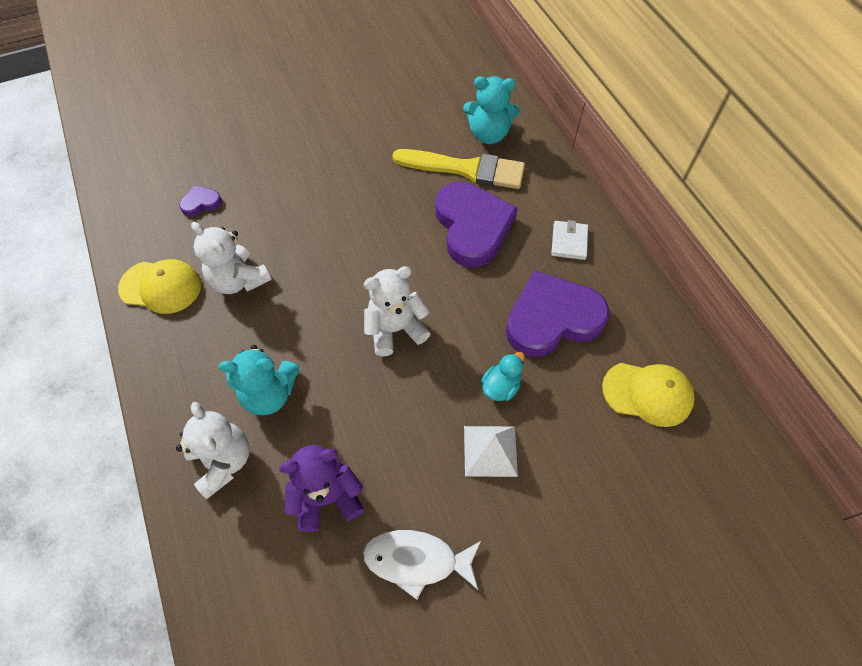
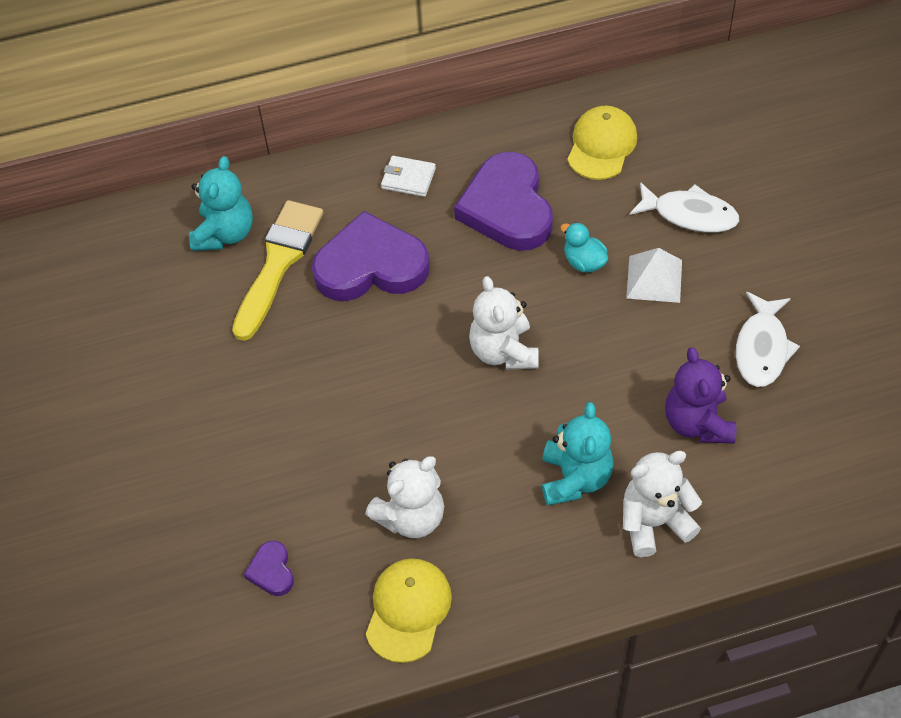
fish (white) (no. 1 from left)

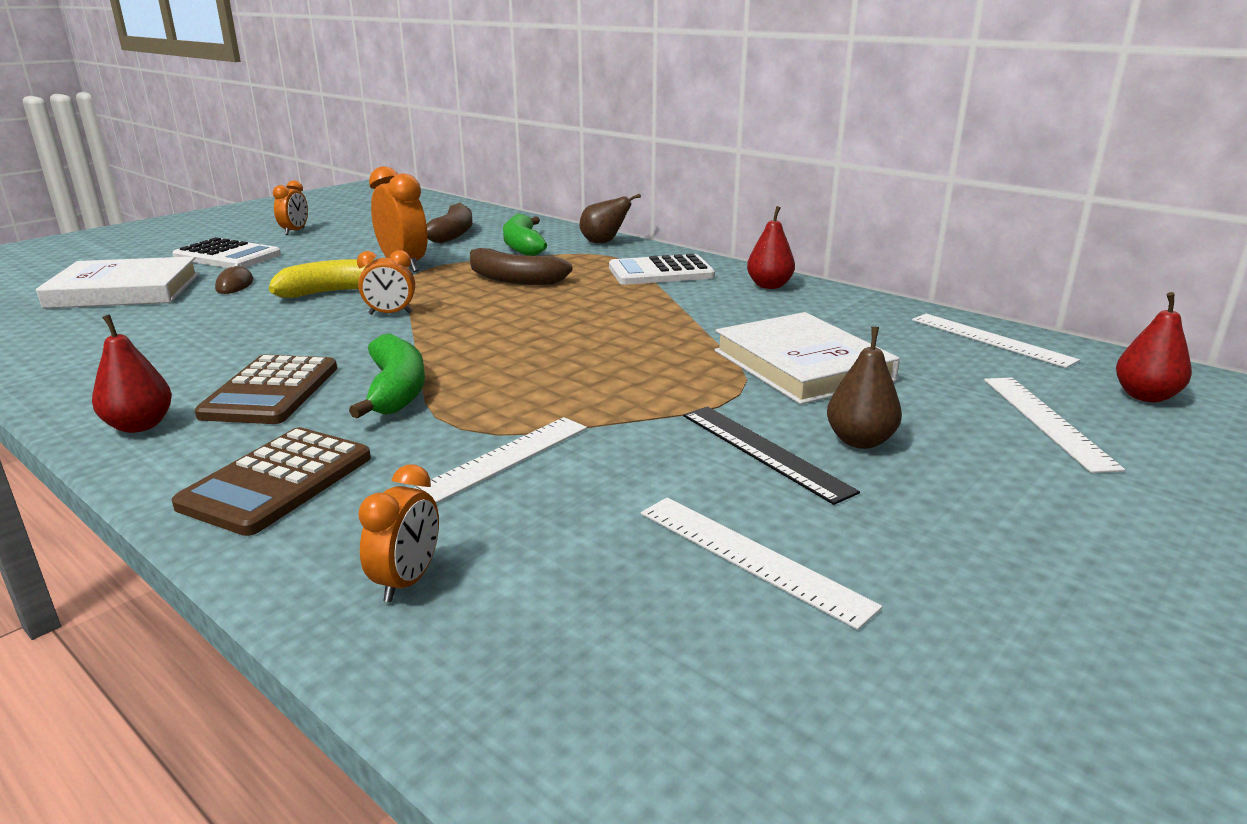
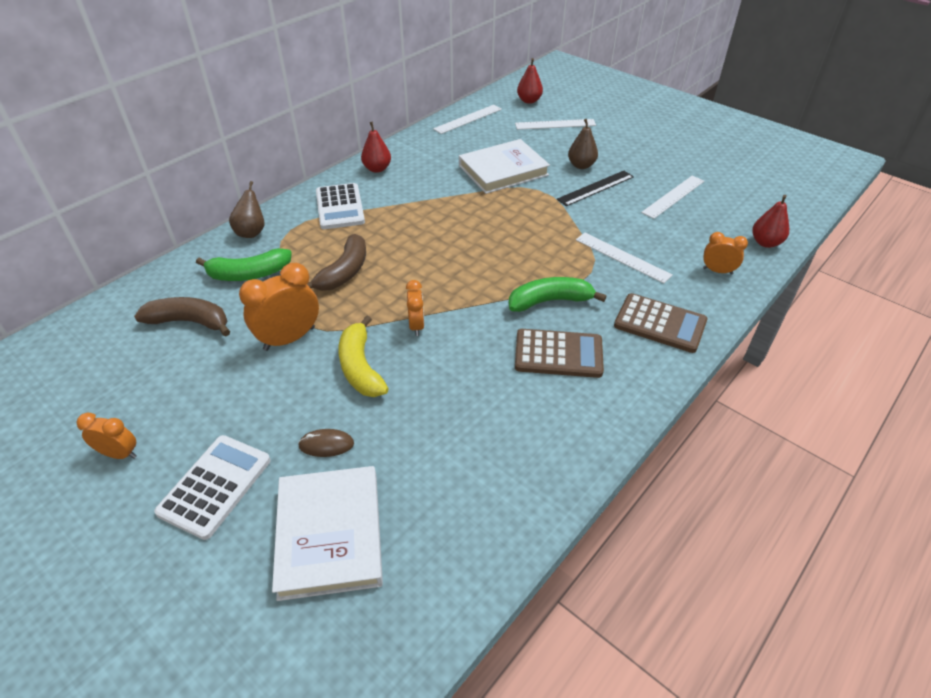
pear (red) (no. 3 from left)

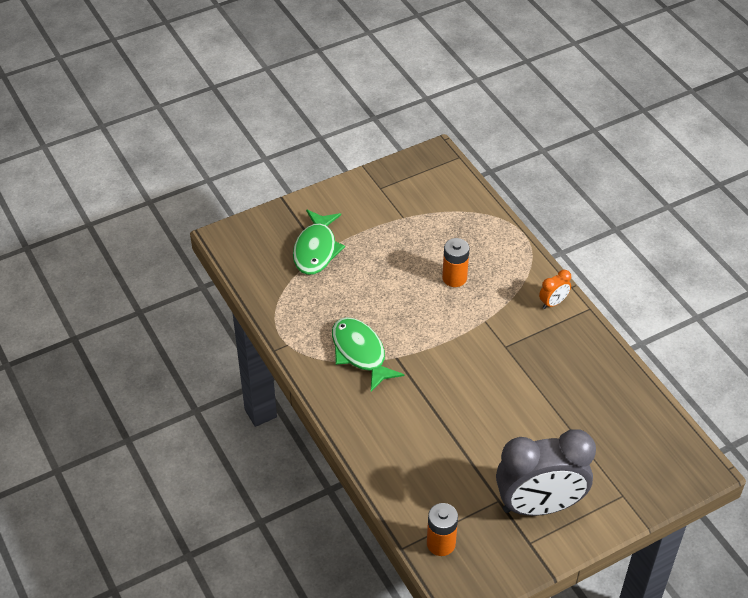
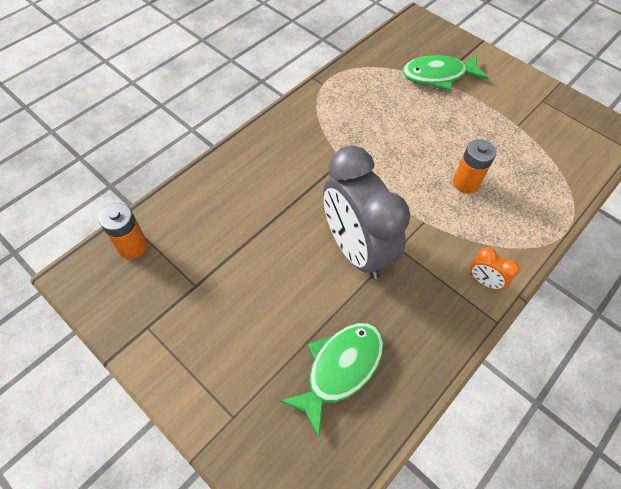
fish (green) (no. 1 from left)
clock (grey)

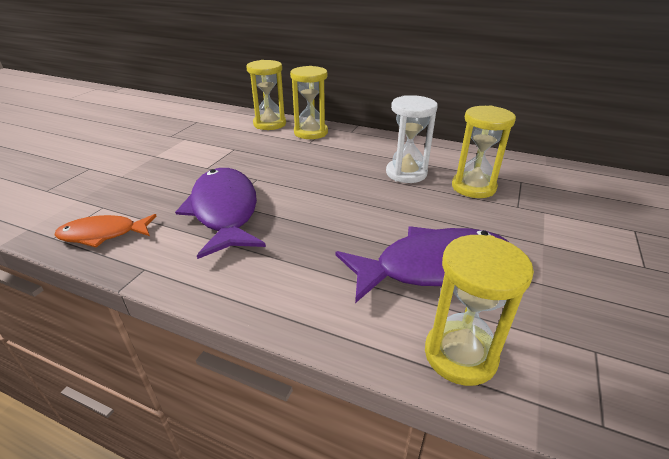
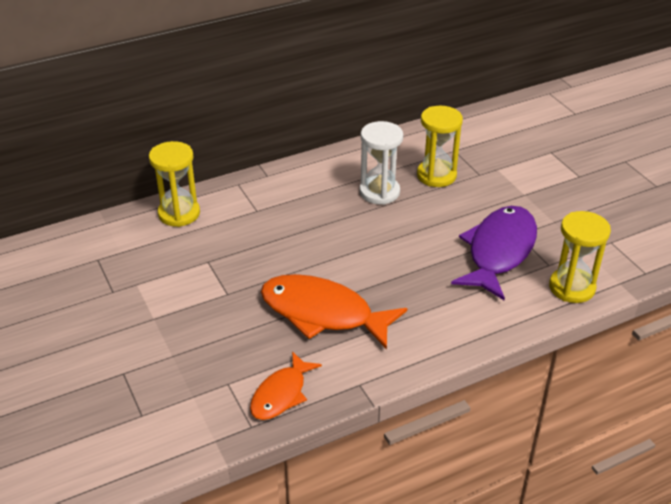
hourglass (yellow) (no. 2 from left in the first image)
fish (orange) (no. 2 from left)

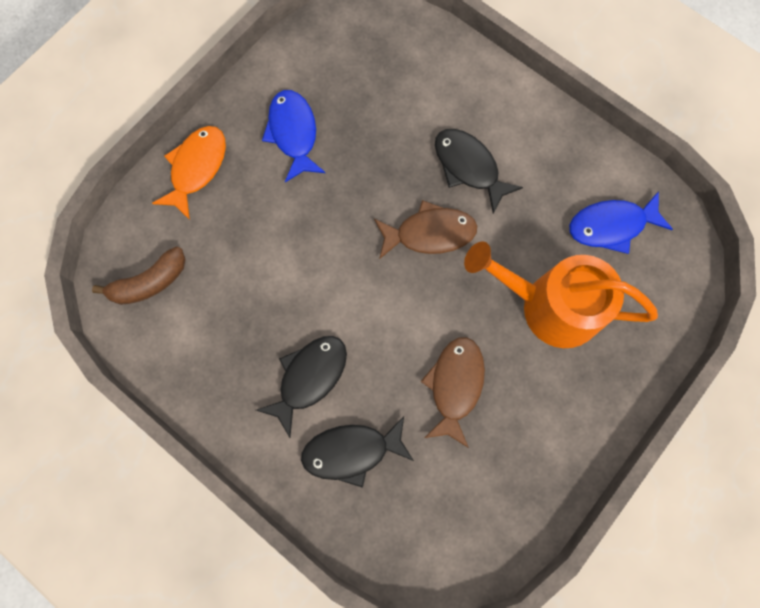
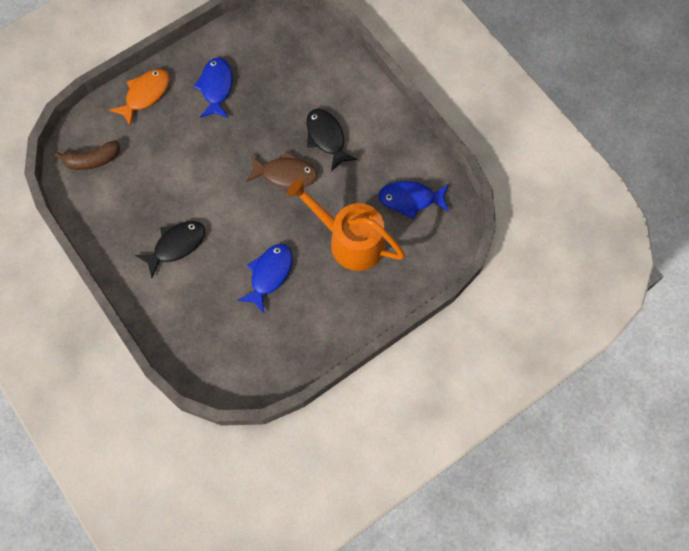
fish (blue) (no. 2 from left)
fish (black) (no. 2 from left in the first image)

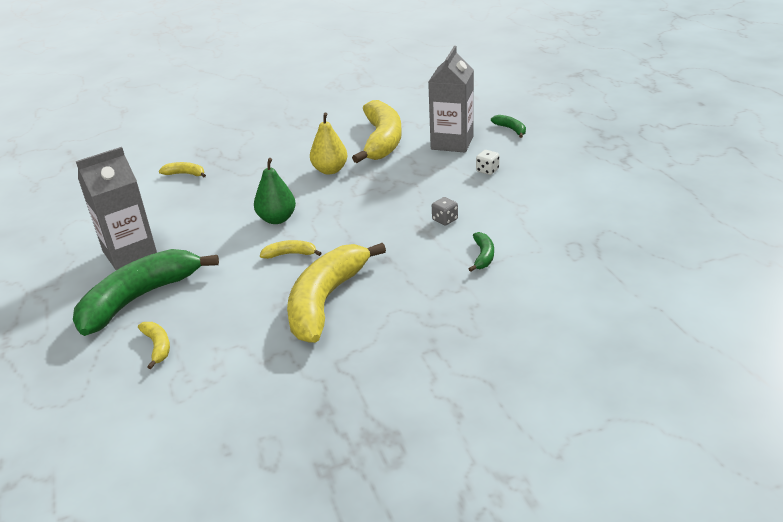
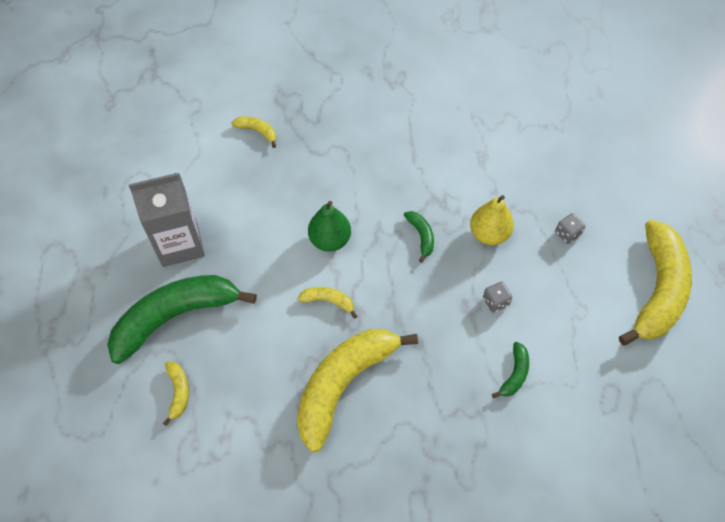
carton (grey) (no. 2 from left in the first image)
banana (yellow) (no. 5 from left)
pear (yellow)
banana (green) (no. 2 from left)
dice (grey) (no. 2 from left)

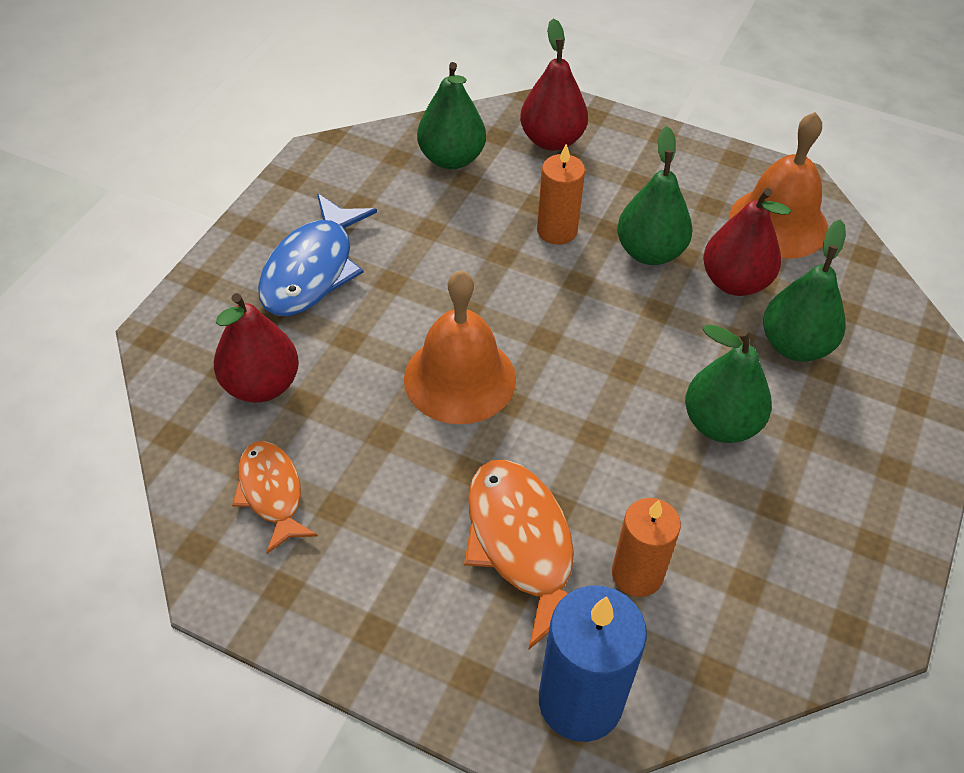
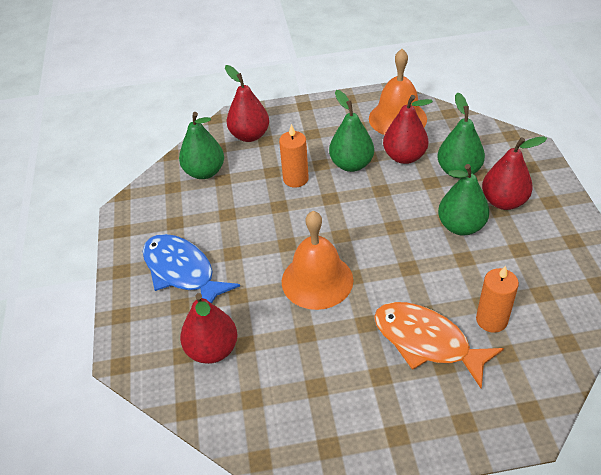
fish (blue)
fish (orange) (no. 1 from left in the first image)
candle (blue)
pear (red) (no. 4 from left)

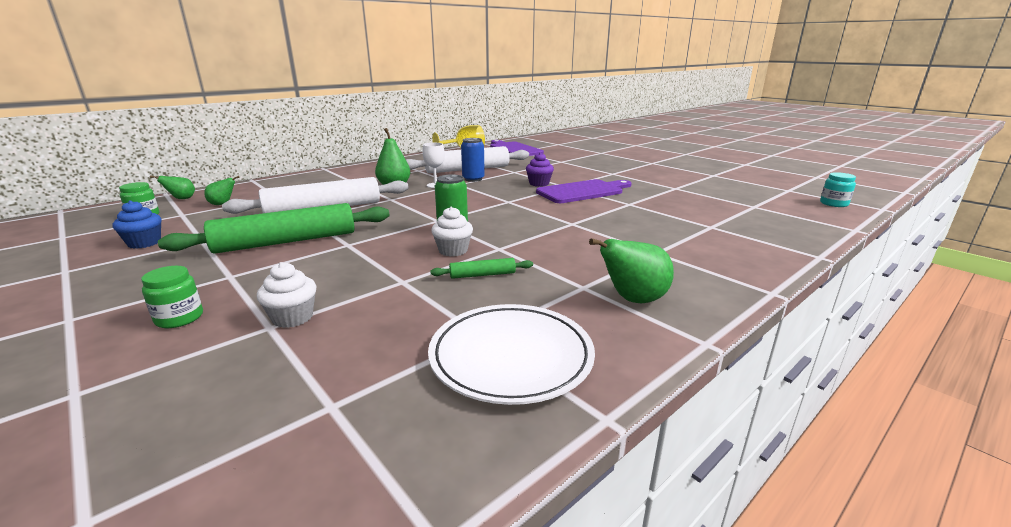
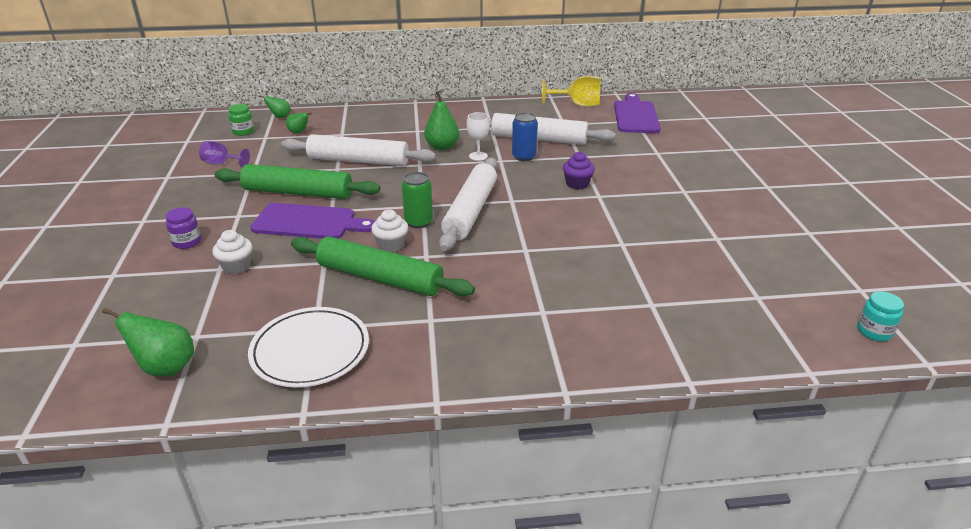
cutting board (purple) (no. 1 from left)
goblet (purple)
pear (green) (no. 1 from left)
rolling pin (green) (no. 2 from left)
jar (purple)
rolling pin (white) (no. 2 from left)

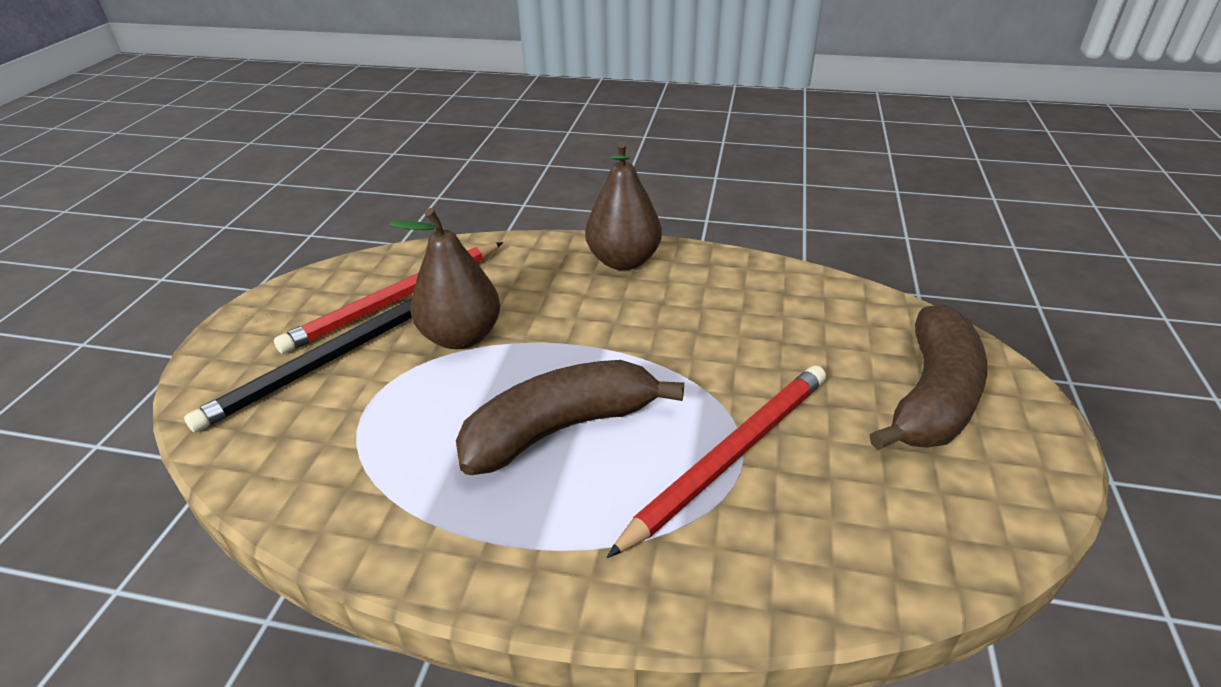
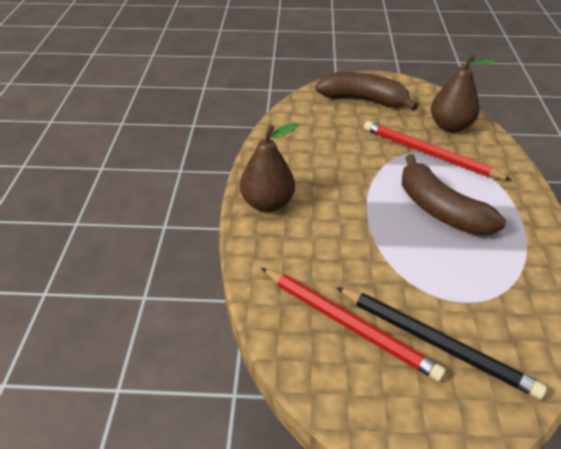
pear (brown) (no. 2 from left)

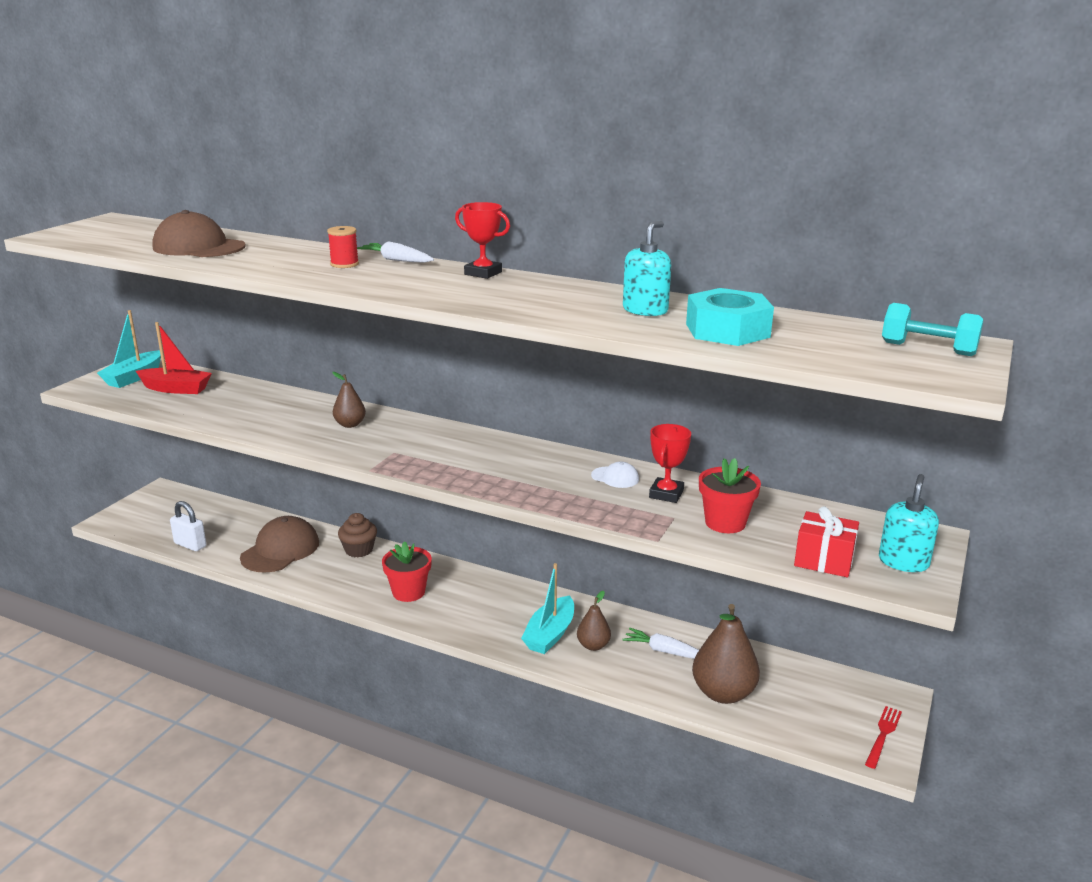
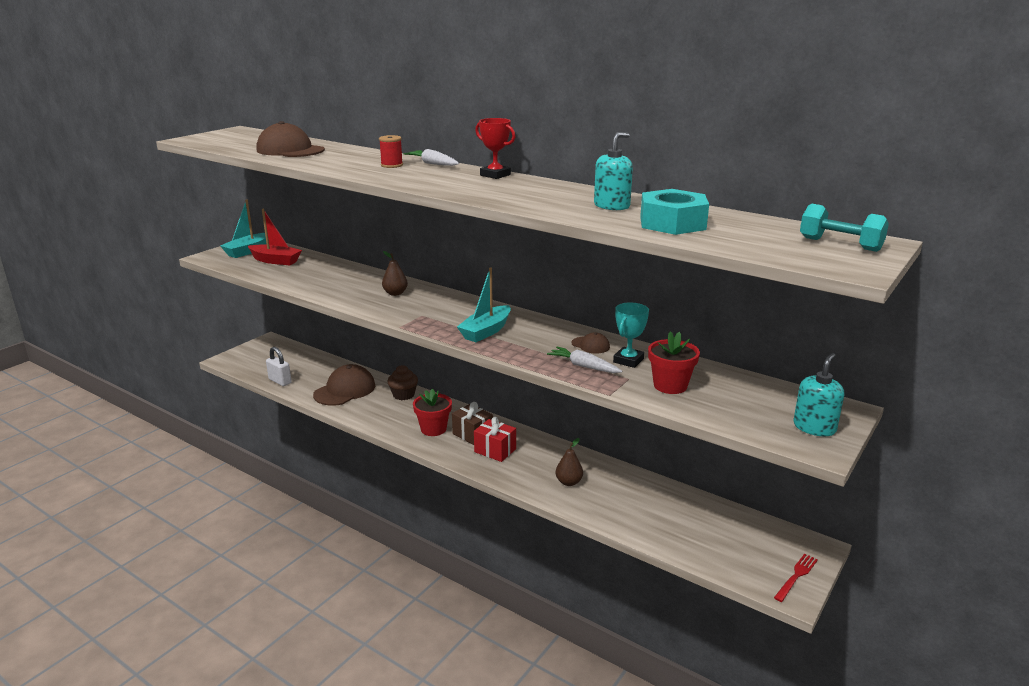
trophy (turquoise)
cap (brown) (no. 3 from left)
gift (red)
boat (turquoise) (no. 2 from left)
pear (brown) (no. 3 from left in the first image)
carrot (white) (no. 2 from left)
gift (brown)

